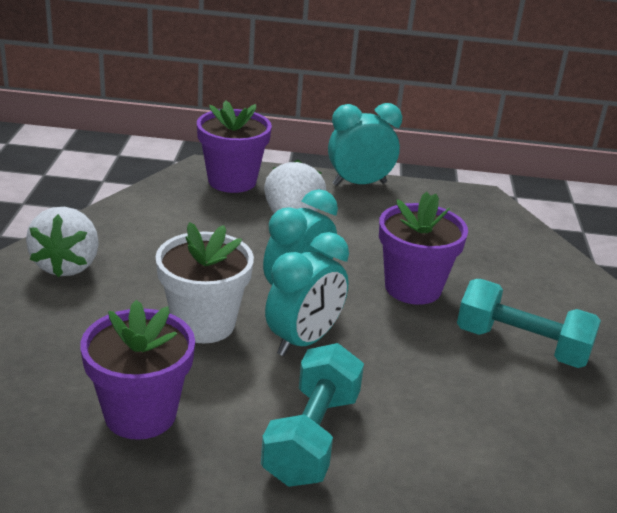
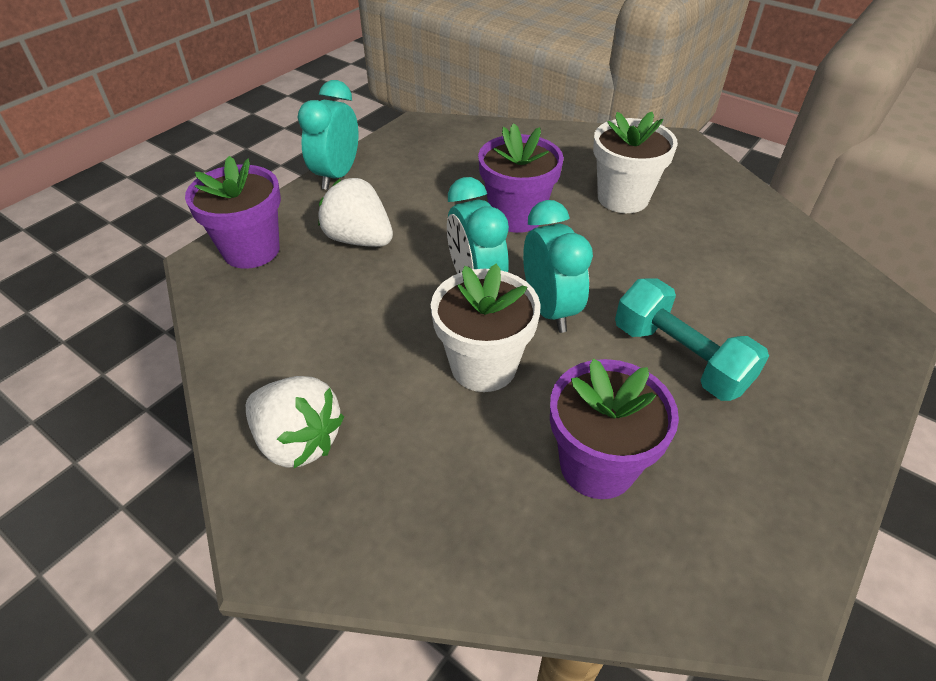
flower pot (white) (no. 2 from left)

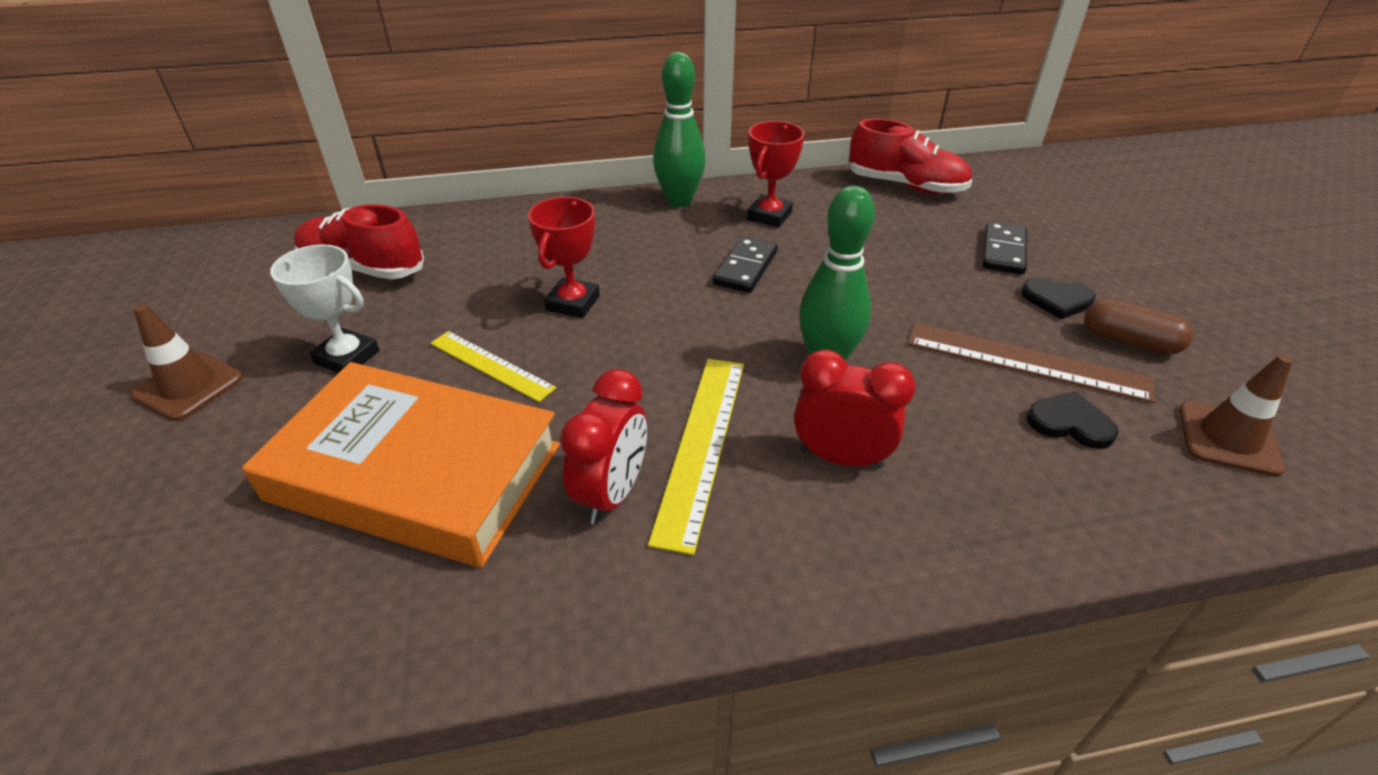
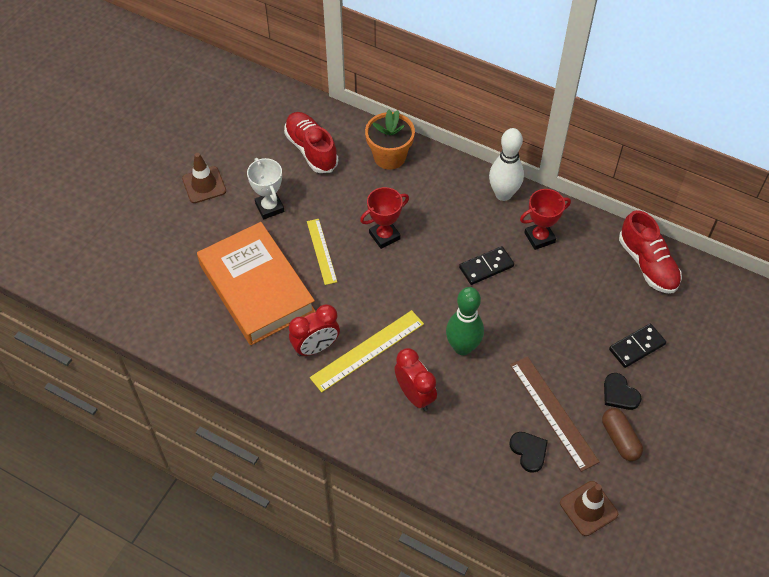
bowling pin (white)
flower pot (orange)

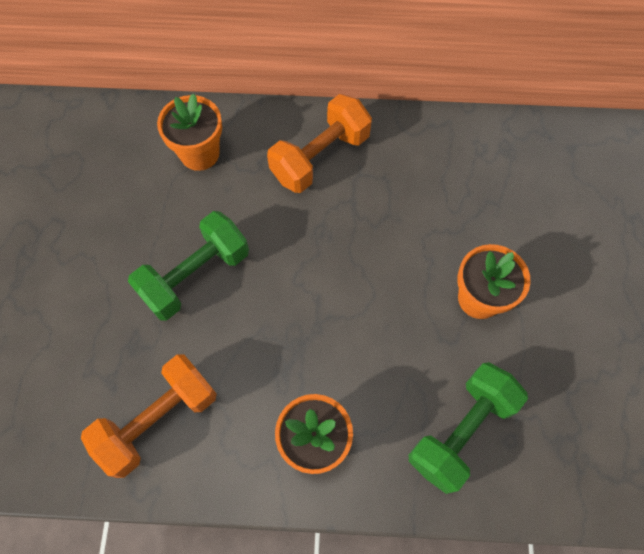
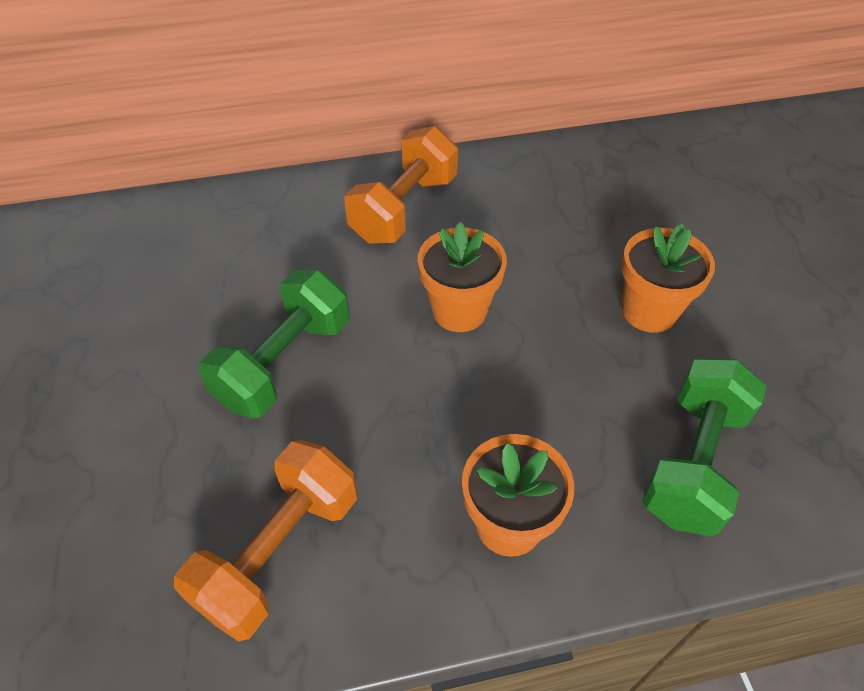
flower pot (orange) (no. 1 from left)

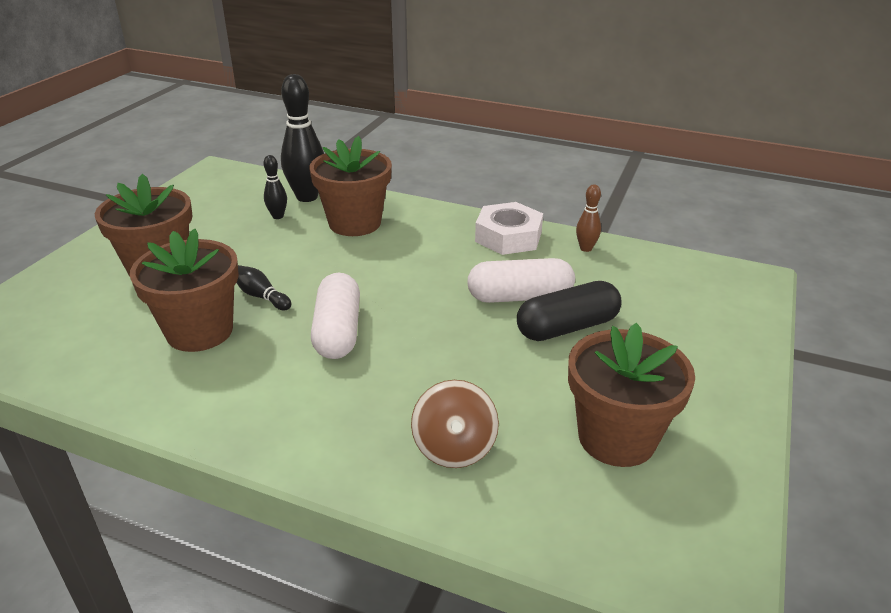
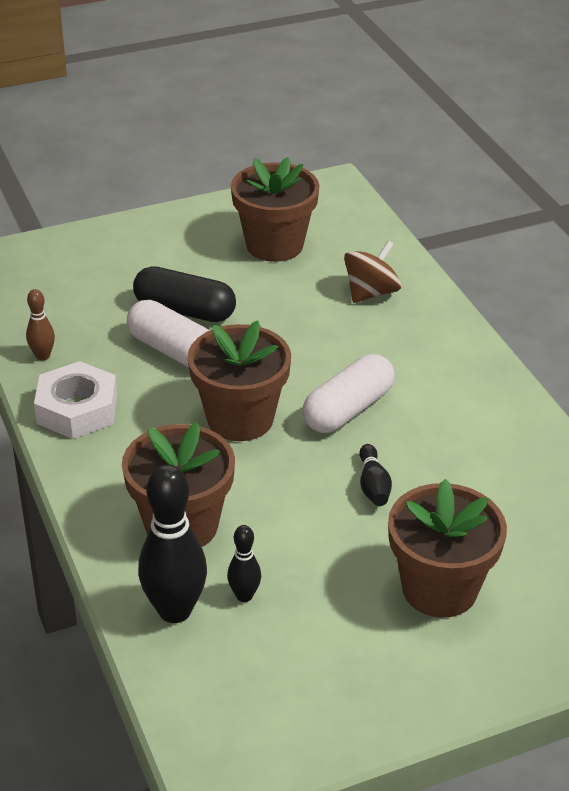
flower pot (brown) (no. 2 from left)

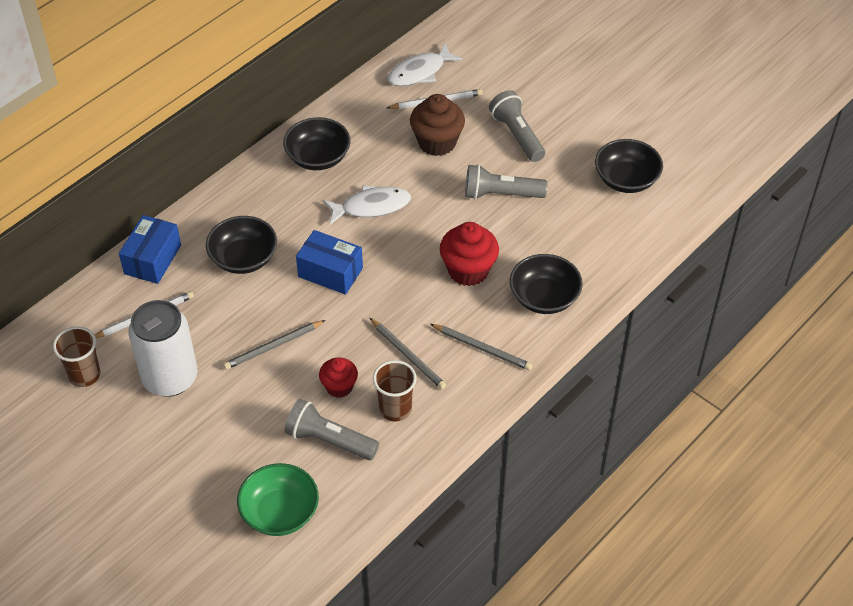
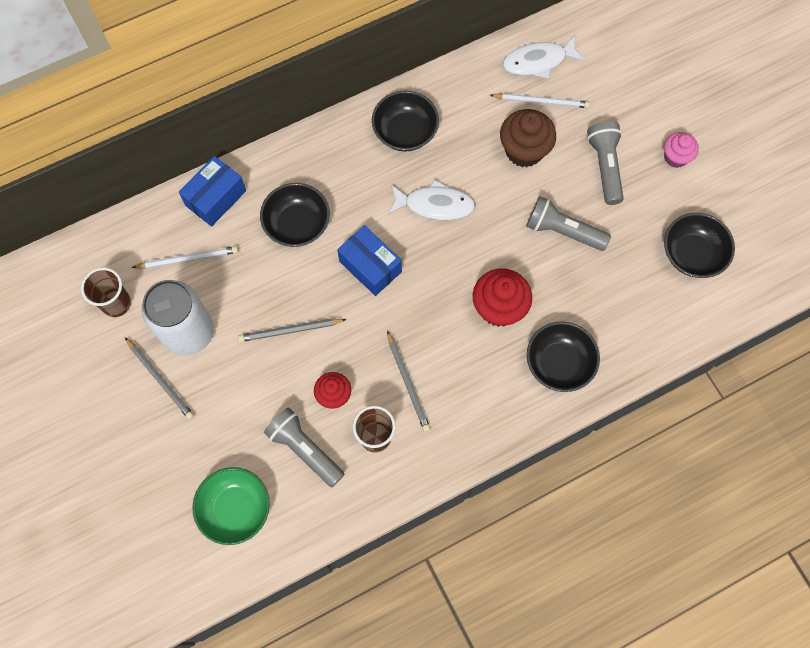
pencil (grey) (no. 1 from left)
cupcake (pink)

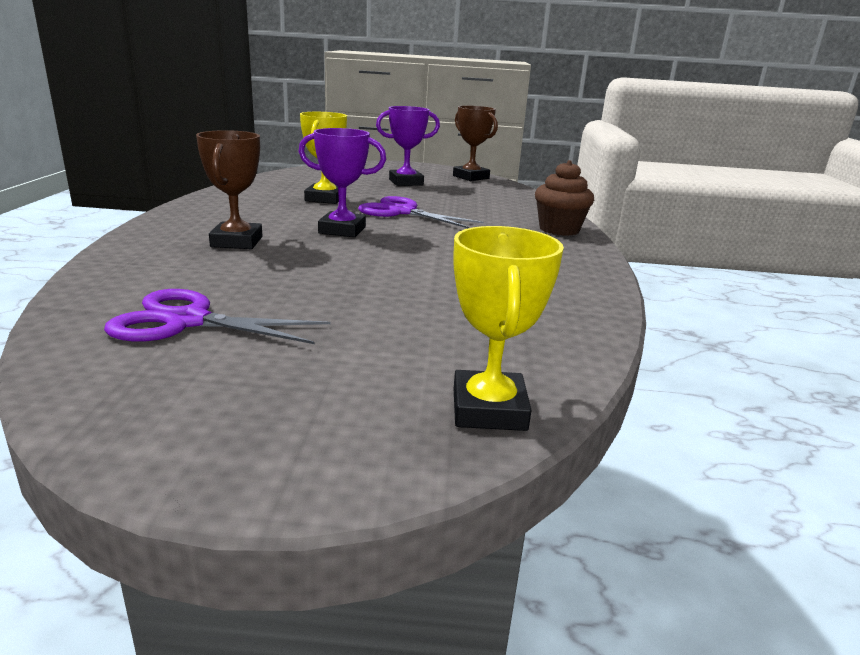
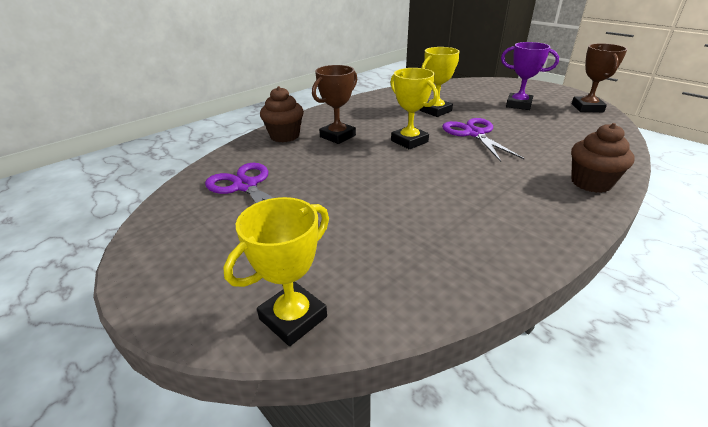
trophy (yellow) (no. 2 from left)
cupcake (brown) (no. 1 from left)

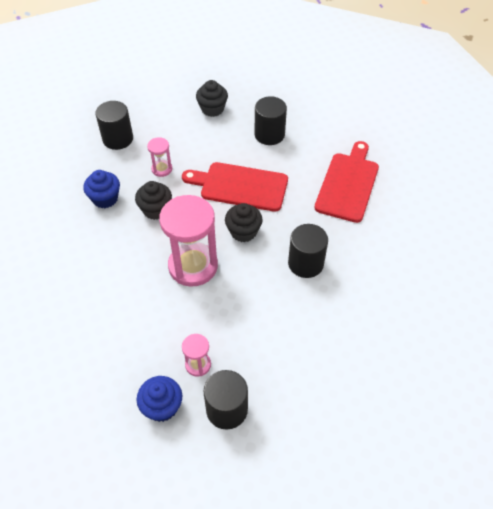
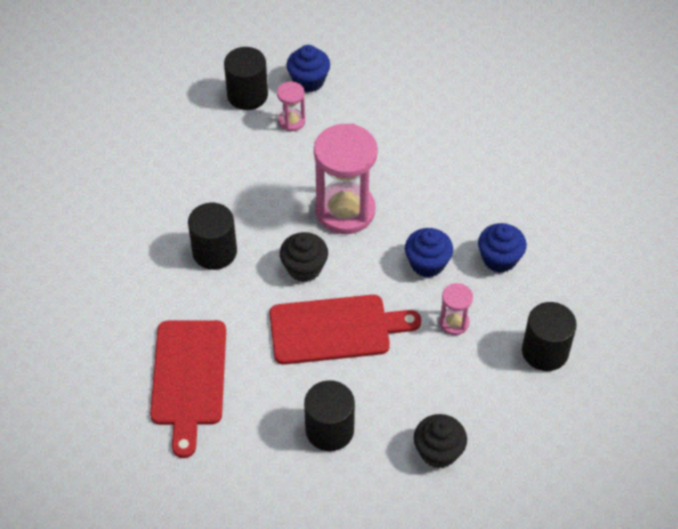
cupcake (blue) (no. 2 from left)

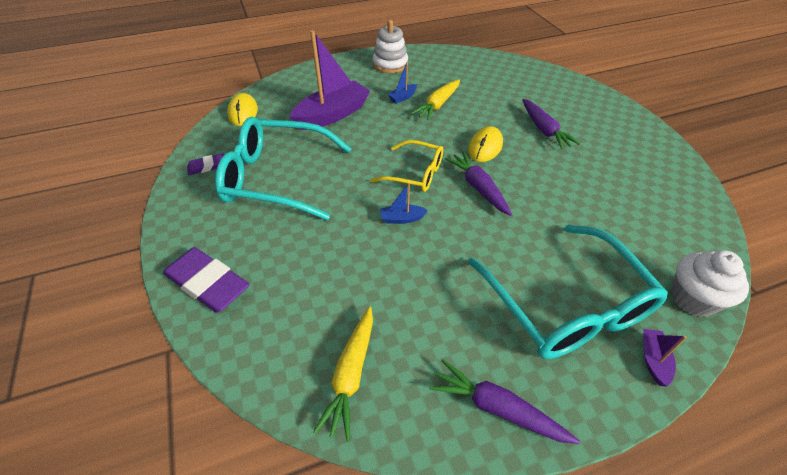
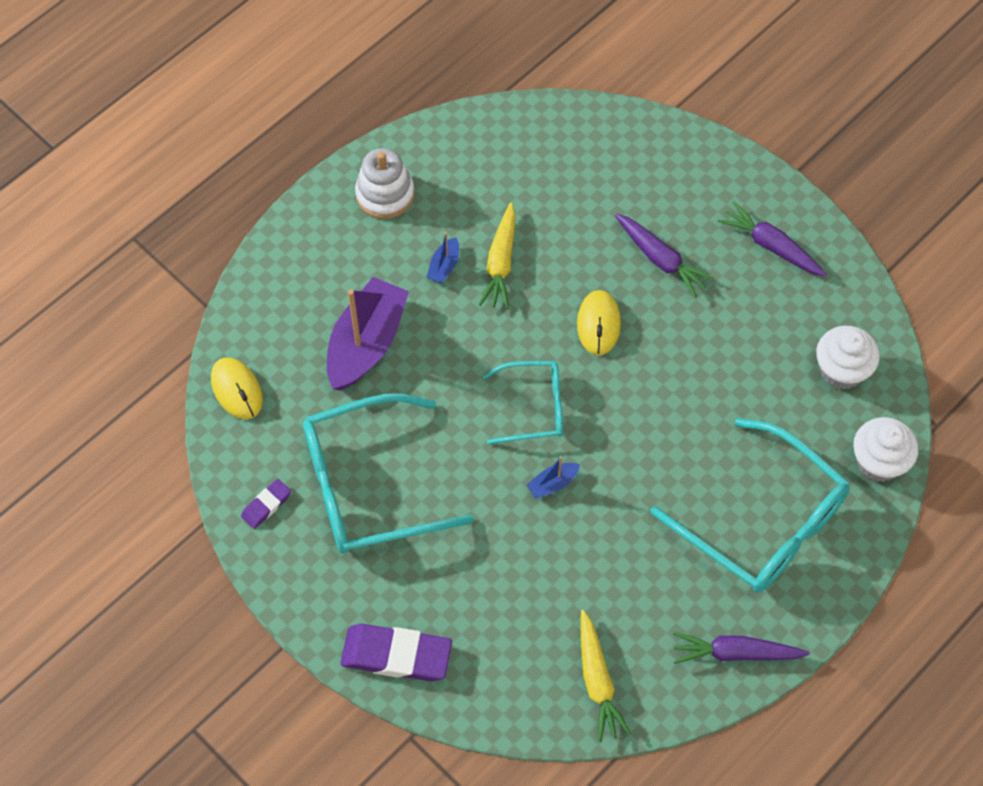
glasses (turquoise) (no. 2 from left)
carrot (purple) (no. 3 from left)
boat (purple) (no. 2 from left in the first image)
cupcake (white) (no. 1 from left)

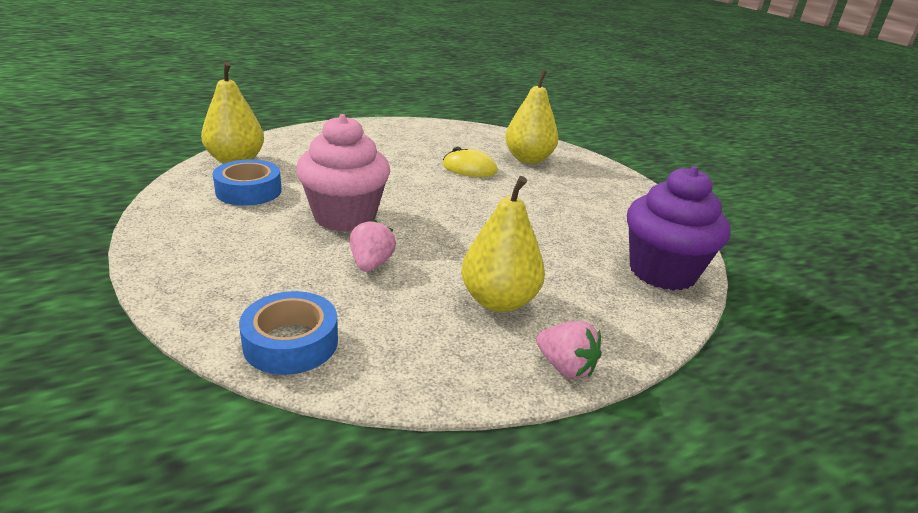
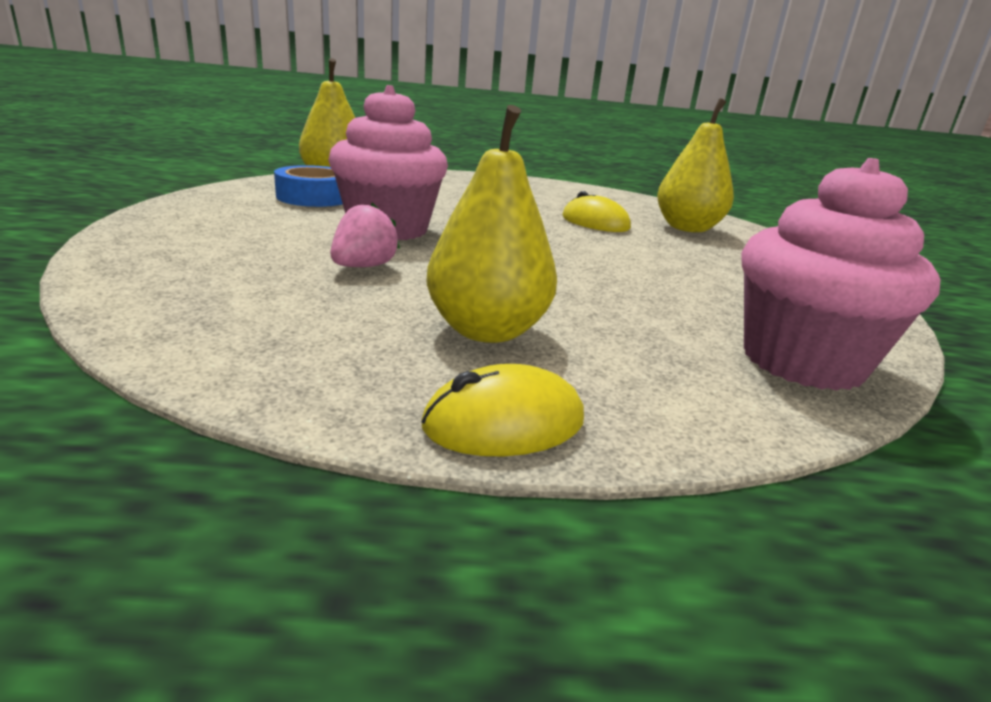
cupcake (pink) (no. 2 from left)
tape (blue) (no. 2 from left in the first image)
mouse (yellow) (no. 1 from left)

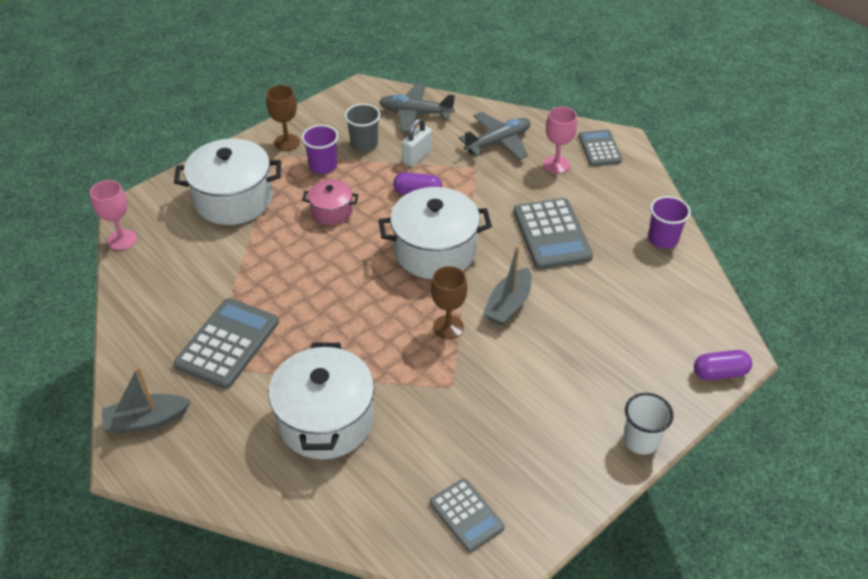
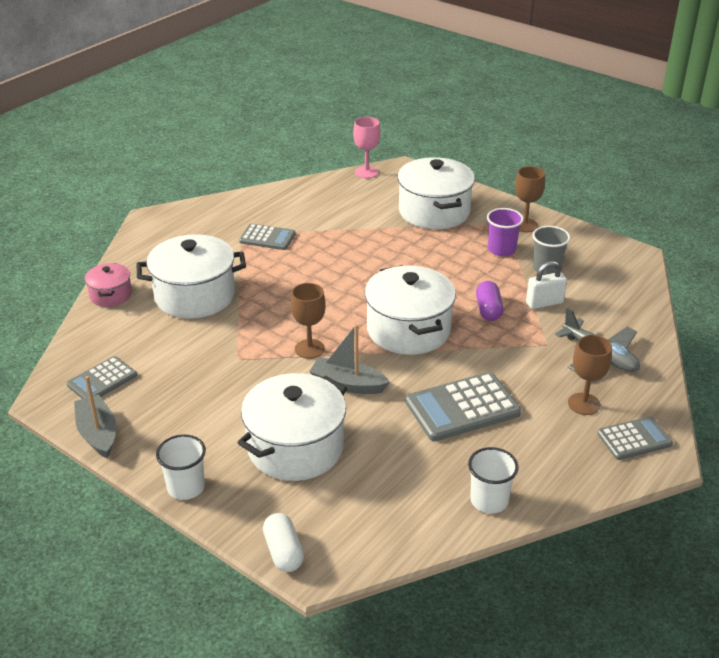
plane (grey) (no. 1 from left in the first image)
goblet (brown) (no. 3 from left)
padlock (white)
pot (pink)
cup (white) (no. 2 from left)
calculator (grey) (no. 2 from left)
capsule (white)
boat (grey) (no. 1 from left)
pot (white) (no. 2 from left)

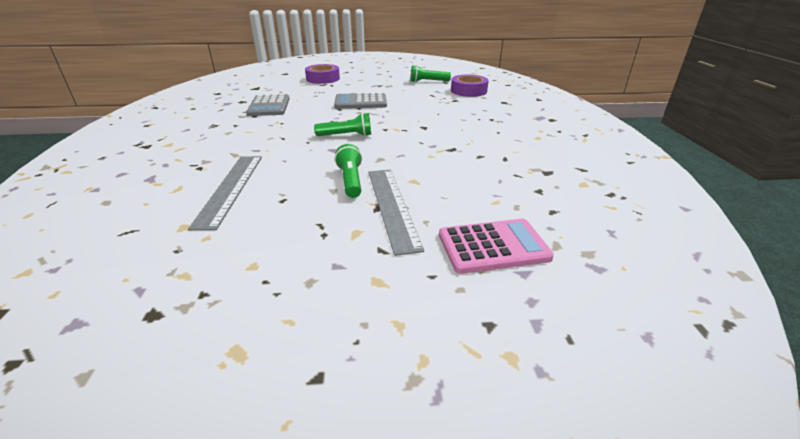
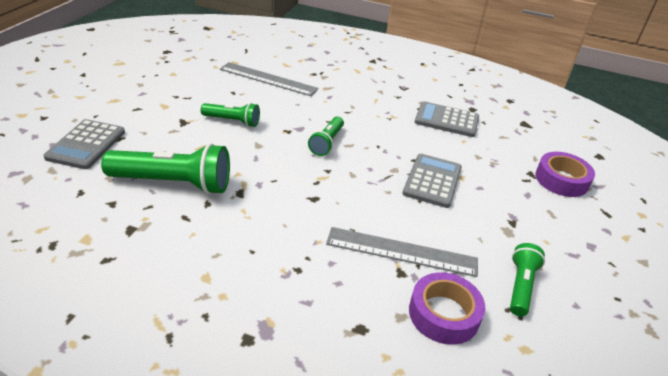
ruler (grey) (no. 2 from left)
calculator (grey) (no. 1 from left)
flashlight (green) (no. 1 from left)

